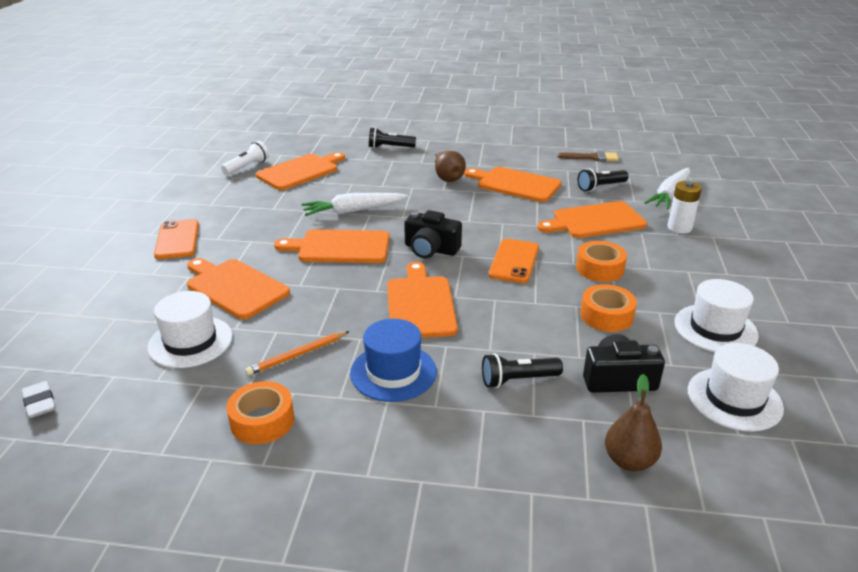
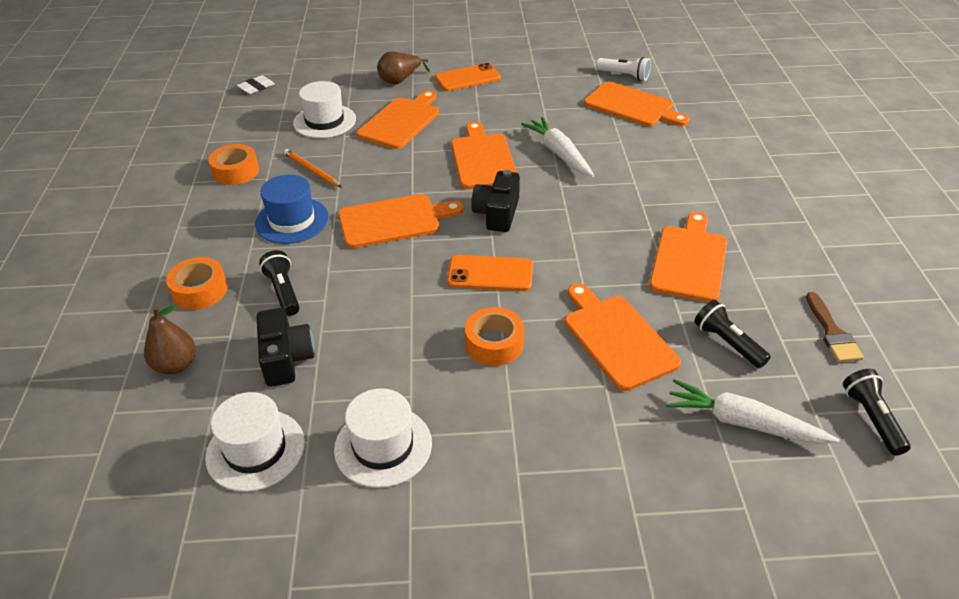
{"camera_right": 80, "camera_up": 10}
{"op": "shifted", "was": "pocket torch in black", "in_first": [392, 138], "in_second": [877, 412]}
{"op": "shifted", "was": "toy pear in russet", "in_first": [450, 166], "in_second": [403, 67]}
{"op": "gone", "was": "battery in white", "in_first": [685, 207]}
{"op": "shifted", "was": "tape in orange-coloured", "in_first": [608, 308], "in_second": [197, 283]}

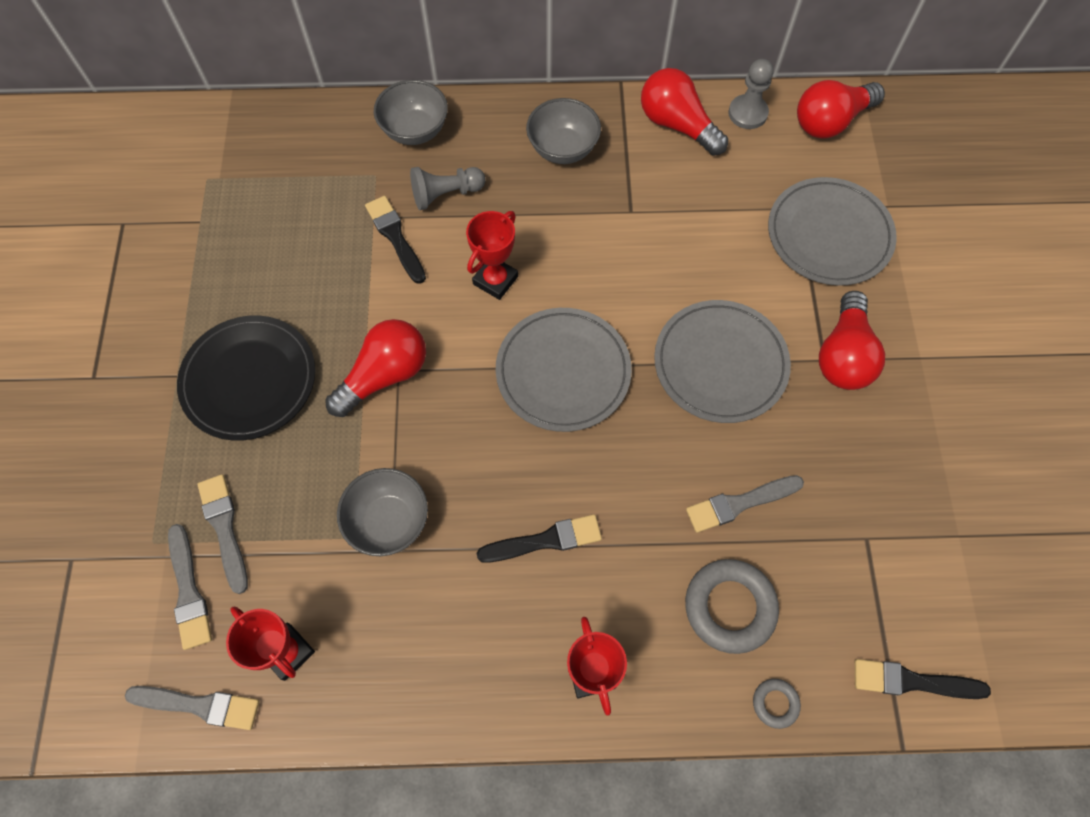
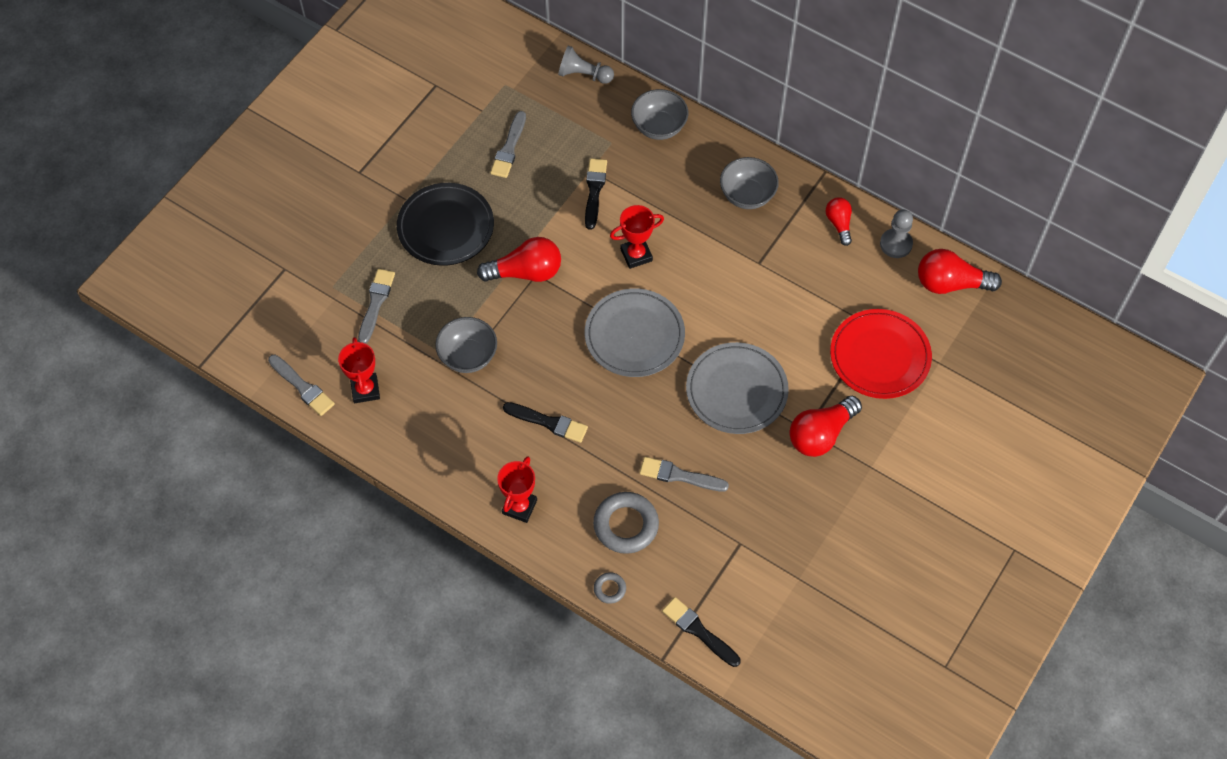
{"camera_right": 35, "camera_up": -5}
{"op": "scaled", "was": "bulb in red", "in_first": [684, 112], "in_second": [838, 222], "ratio": 0.59}
{"op": "shifted", "was": "pawn in grey", "in_first": [448, 188], "in_second": [586, 65]}
{"op": "repainted", "was": "flat dish in grey", "now": "flat dish in red", "in_first": [832, 231], "in_second": [881, 354]}
{"op": "shifted", "was": "brush in grey", "in_first": [190, 587], "in_second": [508, 144]}

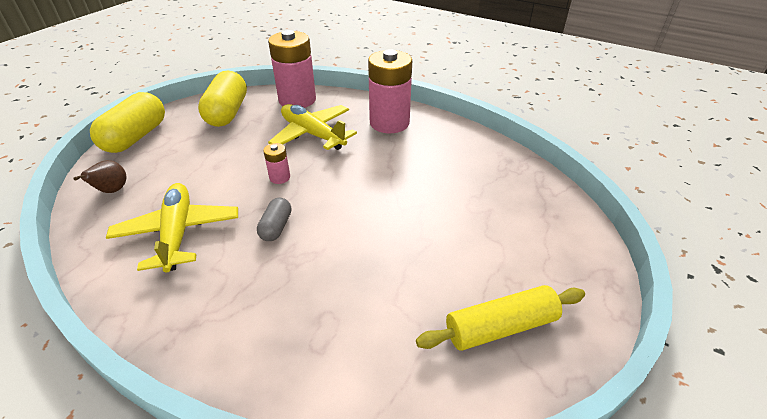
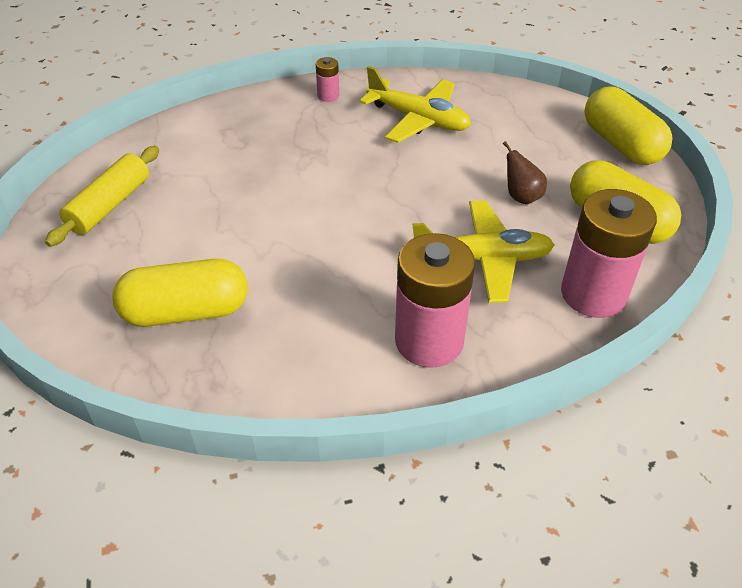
{"camera_right": 135, "camera_up": 5}
{"op": "shifted", "was": "battery in rosy", "in_first": [276, 163], "in_second": [327, 79]}
{"op": "shifted", "was": "toy pear in russet", "in_first": [99, 176], "in_second": [525, 172]}
{"op": "gone", "was": "capsule in grey", "in_first": [274, 219]}
{"op": "new", "now": "capsule in golden", "in_second": [180, 293]}

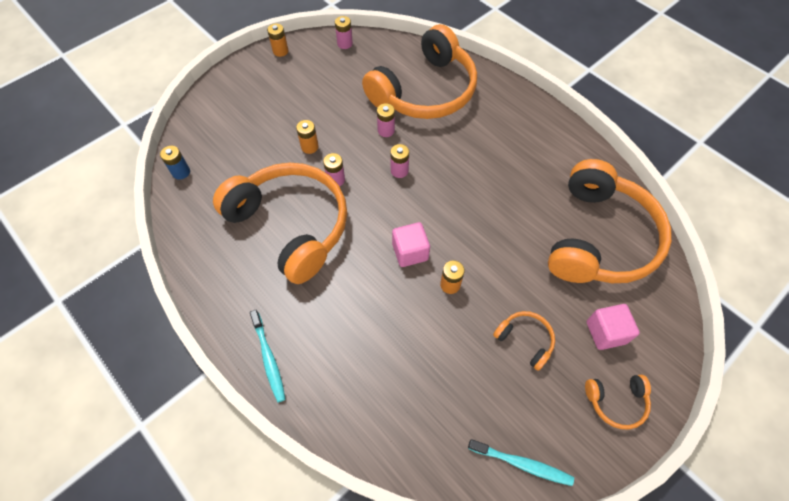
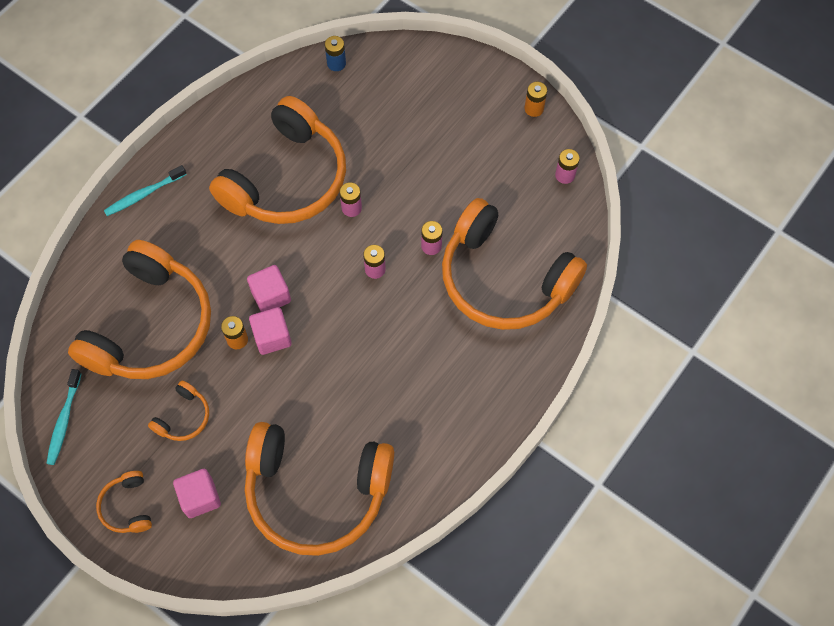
{"camera_right": 80, "camera_up": 5}
{"op": "gone", "was": "battery in orange-coloured", "in_first": [307, 137]}
{"op": "new", "now": "headphones in orange-coloured", "in_second": [139, 309]}
{"op": "new", "now": "cube in rosy", "in_second": [270, 331]}

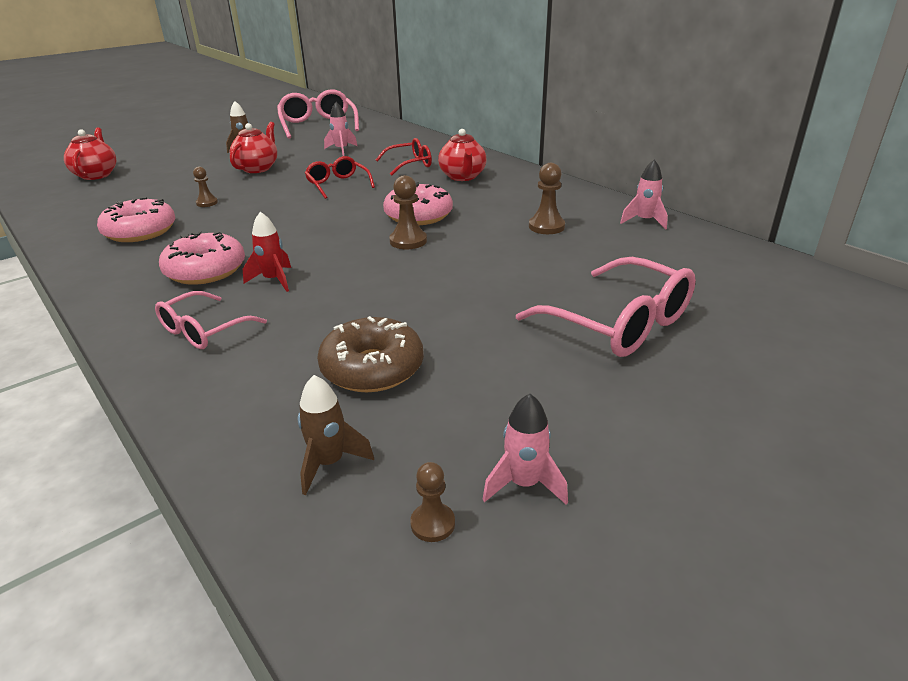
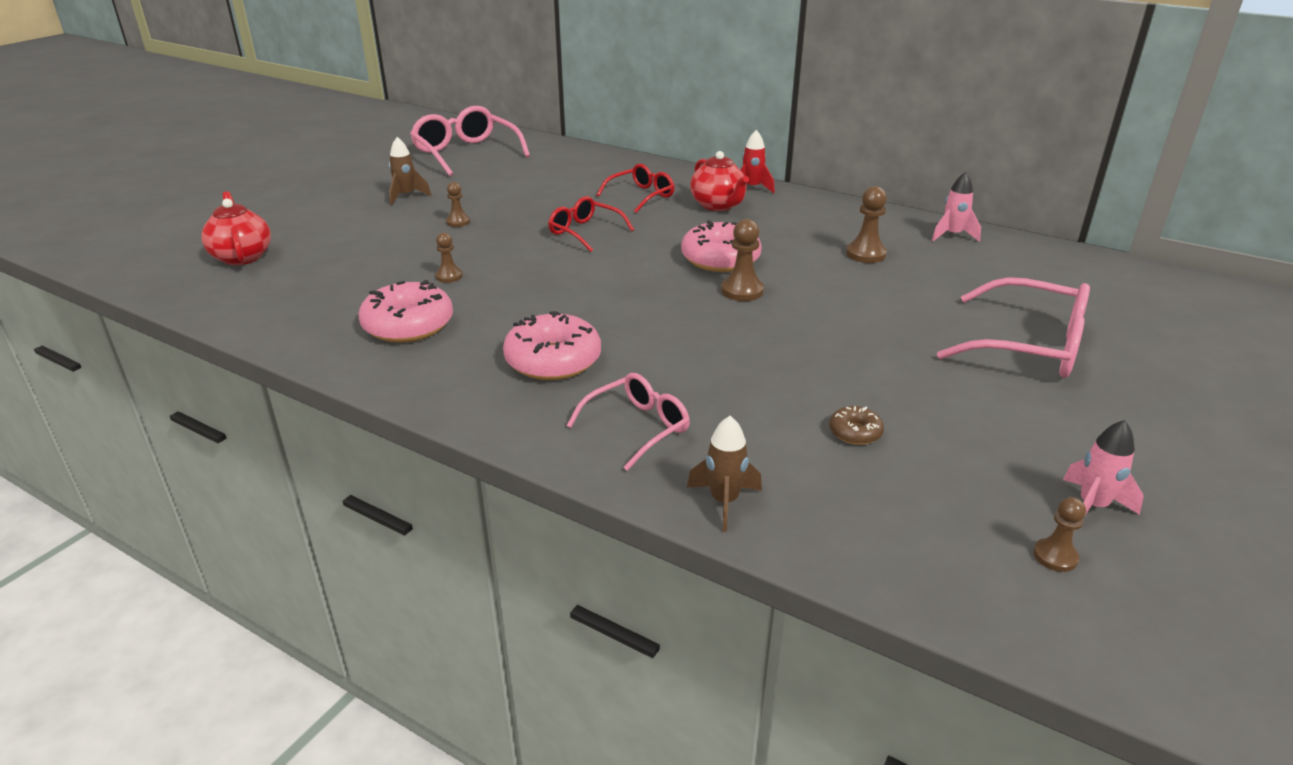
{"camera_right": -20, "camera_up": 0}
{"op": "gone", "was": "rocket in rosy", "in_first": [340, 129]}
{"op": "swapped", "was": "china teapot in red", "now": "pawn in russet", "in_first": [253, 147], "in_second": [458, 204]}
{"op": "shifted", "was": "rocket in red", "in_first": [267, 252], "in_second": [757, 161]}
{"op": "rotated", "was": "spectacles in rosy", "in_first": [211, 320], "in_second": [628, 422], "clockwise": -150}
{"op": "scaled", "was": "donut in russet", "in_first": [370, 354], "in_second": [856, 425], "ratio": 0.49}
{"op": "shifted", "was": "rocket in russet", "in_first": [336, 435], "in_second": [724, 474]}

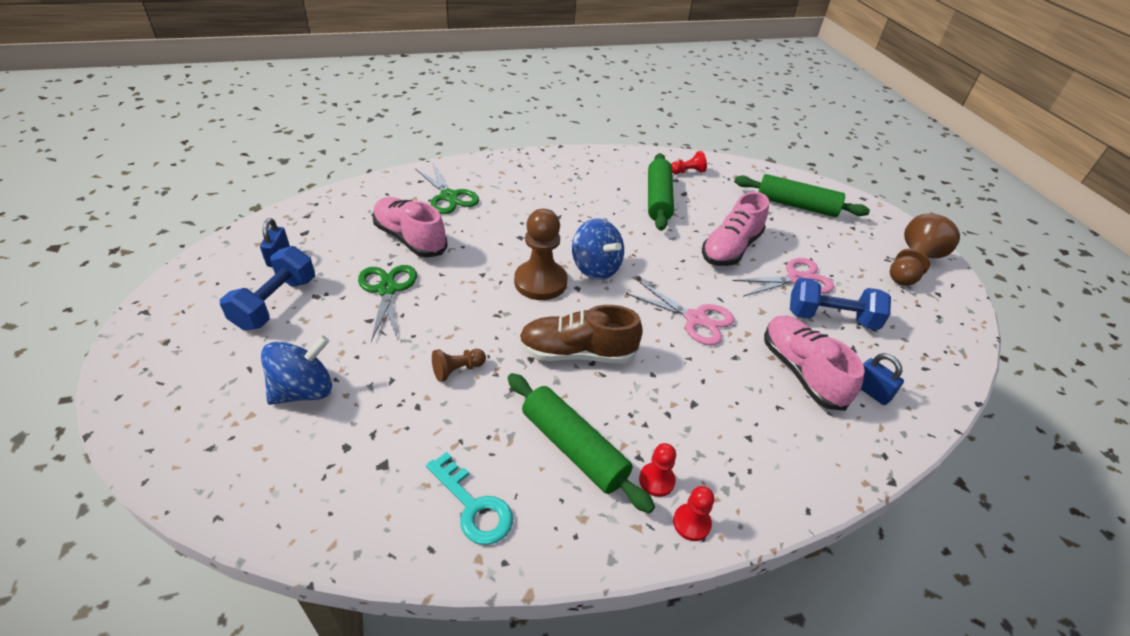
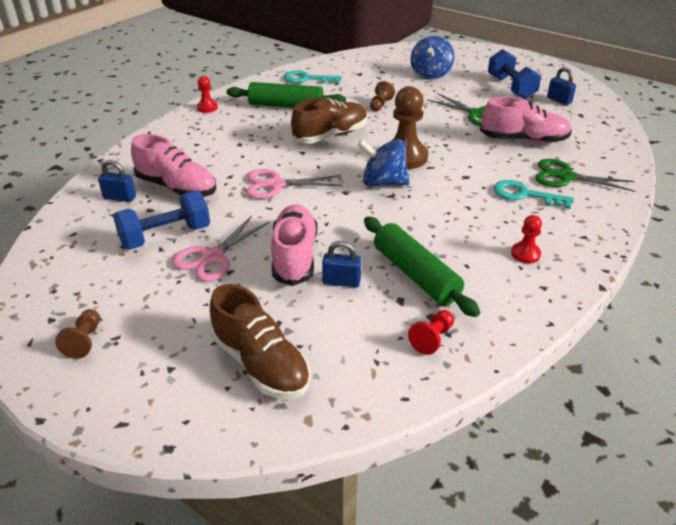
{"camera_right": 145, "camera_up": -5}
{"op": "swapped", "was": "pastry roller in green", "now": "lace-up shoe in russet", "in_first": [802, 195], "in_second": [260, 341]}
{"op": "scaled", "was": "pawn in russet", "in_first": [925, 249], "in_second": [77, 334], "ratio": 0.51}
{"op": "shifted", "was": "pawn in red", "in_first": [657, 470], "in_second": [526, 239]}
{"op": "new", "now": "latchkey in turquoise", "in_second": [534, 194]}
{"op": "new", "now": "lock in cobalt", "in_second": [341, 264]}

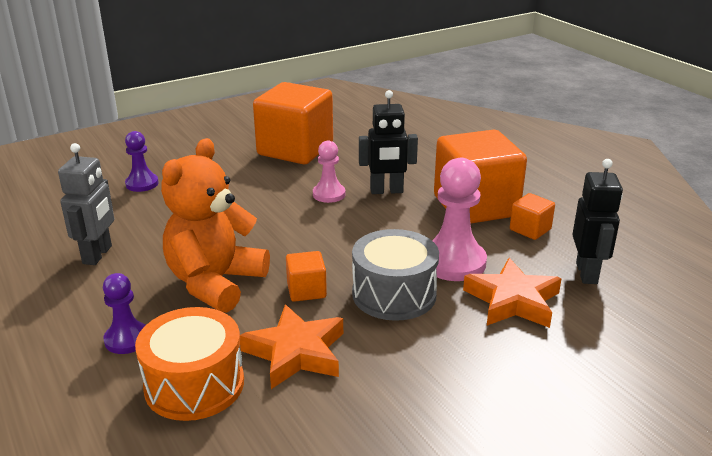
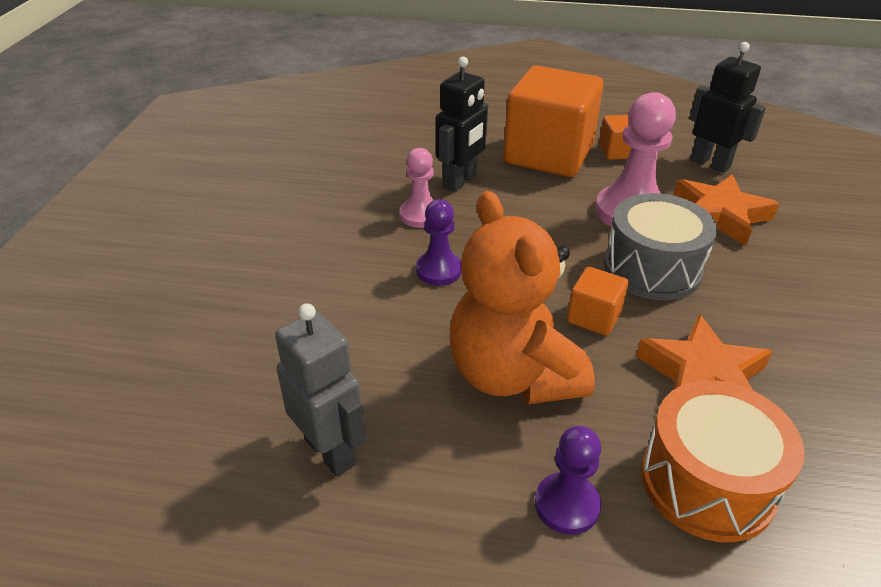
{"camera_right": -50, "camera_up": 10}
{"op": "gone", "was": "cube in orange-coloured", "in_first": [293, 123]}
{"op": "shifted", "was": "pawn in purple", "in_first": [142, 161], "in_second": [439, 242]}

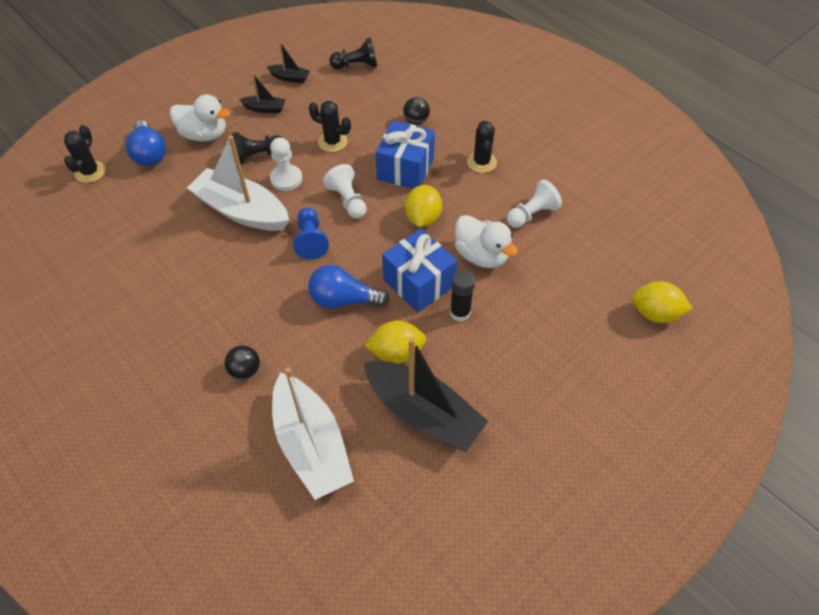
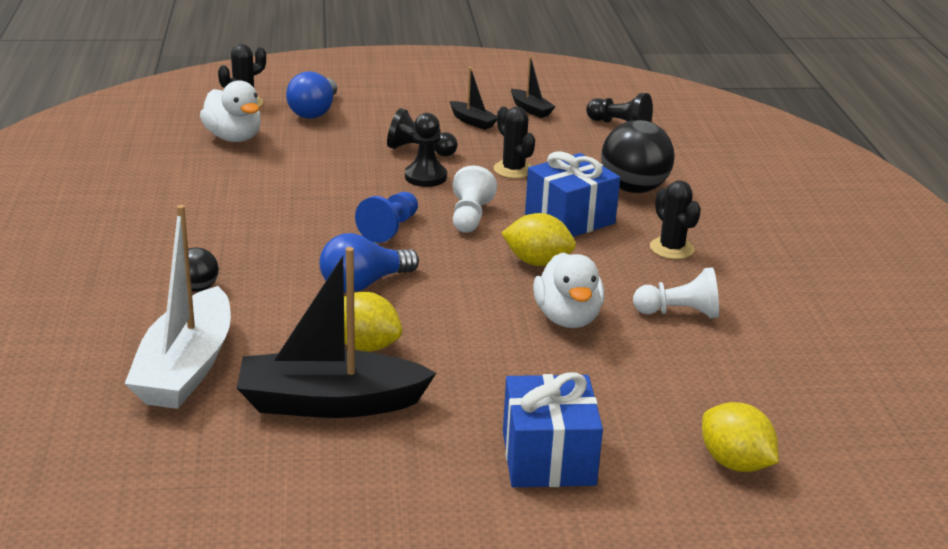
{"camera_right": 35, "camera_up": -25}
{"op": "shifted", "was": "duck in white", "in_first": [200, 117], "in_second": [230, 111]}
{"op": "scaled", "was": "ball in black", "in_first": [416, 111], "in_second": [638, 156], "ratio": 1.92}
{"op": "rotated", "was": "cactus in black", "in_first": [482, 147], "in_second": [675, 220], "clockwise": -60}
{"op": "gone", "was": "toy boat in white", "in_first": [238, 183]}
{"op": "repainted", "was": "pawn in white", "now": "pawn in black", "in_first": [286, 164], "in_second": [426, 150]}
{"op": "rotated", "was": "lemon in golden", "in_first": [423, 206], "in_second": [539, 239], "clockwise": 60}
{"op": "shifted", "was": "wrapped gift in cobalt", "in_first": [419, 270], "in_second": [553, 429]}
{"op": "rotated", "was": "bulb in cobalt", "in_first": [348, 287], "in_second": [369, 263], "clockwise": -75}
{"op": "gone", "was": "glue in black", "in_first": [462, 296]}
{"op": "rotated", "was": "toy boat in black", "in_first": [426, 395], "in_second": [336, 332], "clockwise": 105}

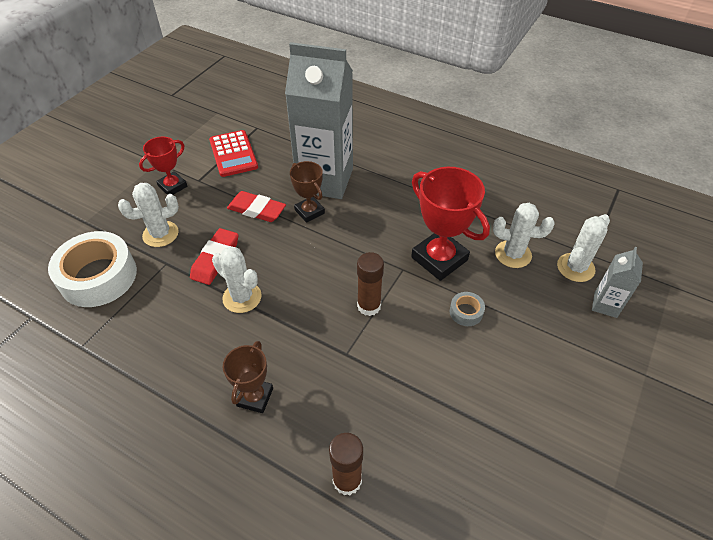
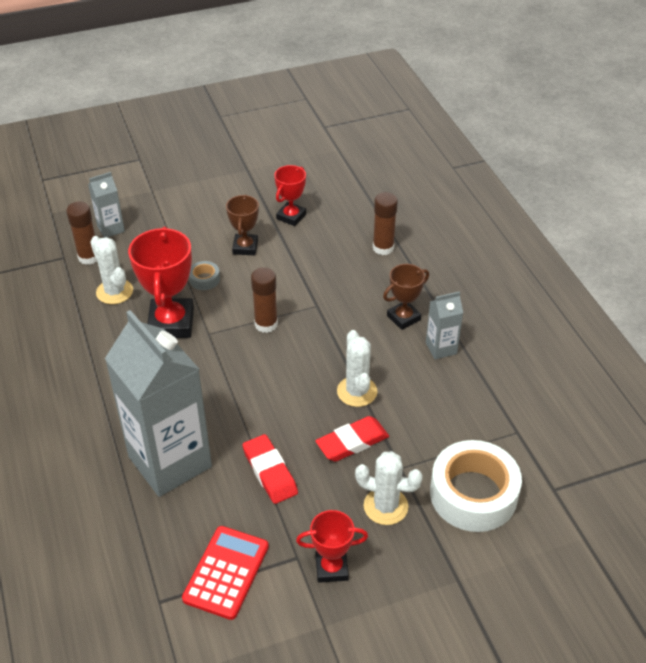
{"camera_right": -140, "camera_up": -5}
{"op": "shifted", "was": "award cup in russet", "in_first": [307, 192], "in_second": [242, 224]}
{"op": "swapped", "was": "cactus in white", "now": "glue in russet", "in_first": [583, 248], "in_second": [81, 233]}
{"op": "new", "now": "award cup in red", "in_second": [290, 195]}
{"op": "new", "now": "milk carton in grey", "in_second": [444, 325]}

